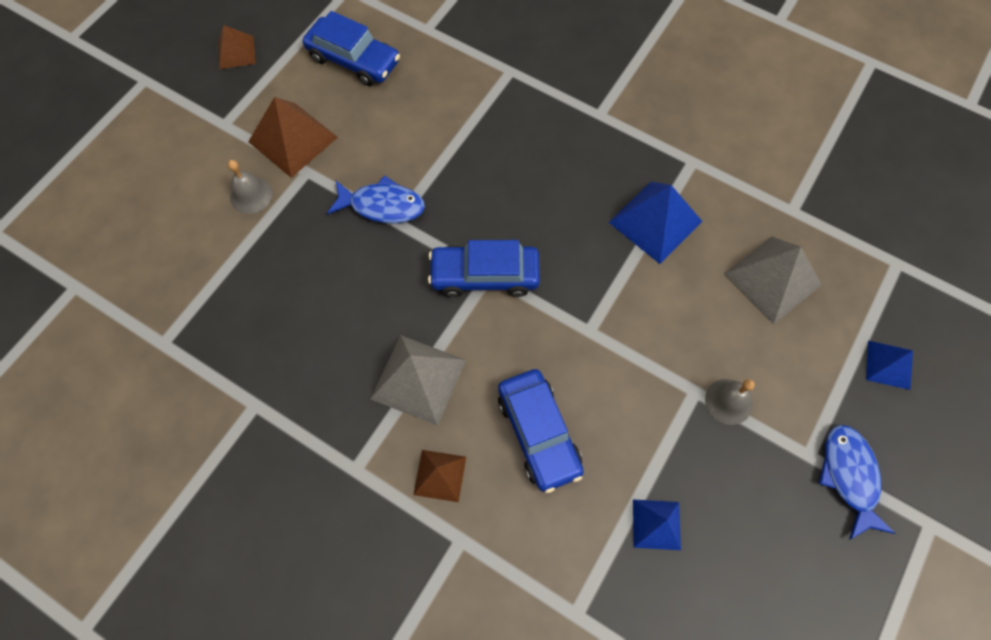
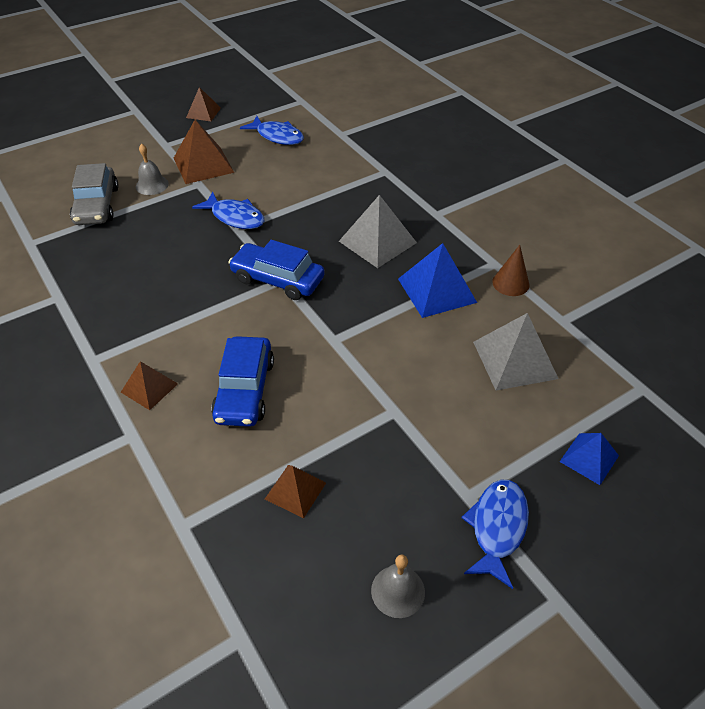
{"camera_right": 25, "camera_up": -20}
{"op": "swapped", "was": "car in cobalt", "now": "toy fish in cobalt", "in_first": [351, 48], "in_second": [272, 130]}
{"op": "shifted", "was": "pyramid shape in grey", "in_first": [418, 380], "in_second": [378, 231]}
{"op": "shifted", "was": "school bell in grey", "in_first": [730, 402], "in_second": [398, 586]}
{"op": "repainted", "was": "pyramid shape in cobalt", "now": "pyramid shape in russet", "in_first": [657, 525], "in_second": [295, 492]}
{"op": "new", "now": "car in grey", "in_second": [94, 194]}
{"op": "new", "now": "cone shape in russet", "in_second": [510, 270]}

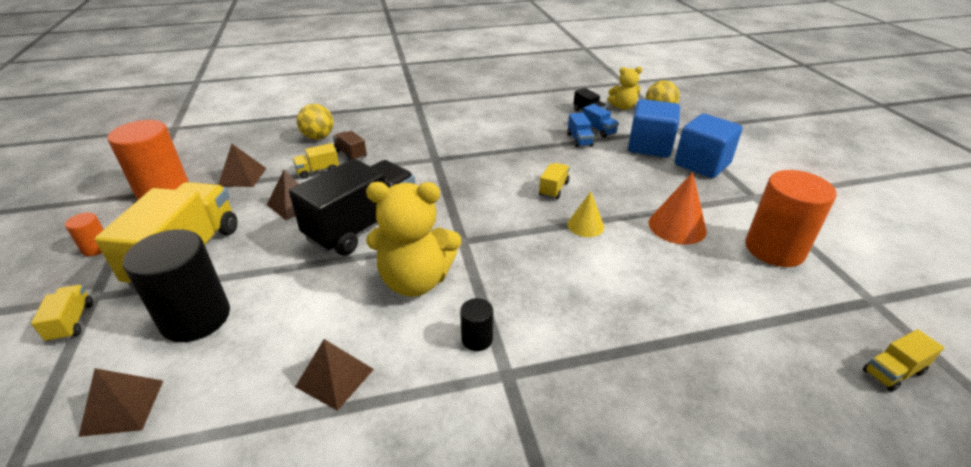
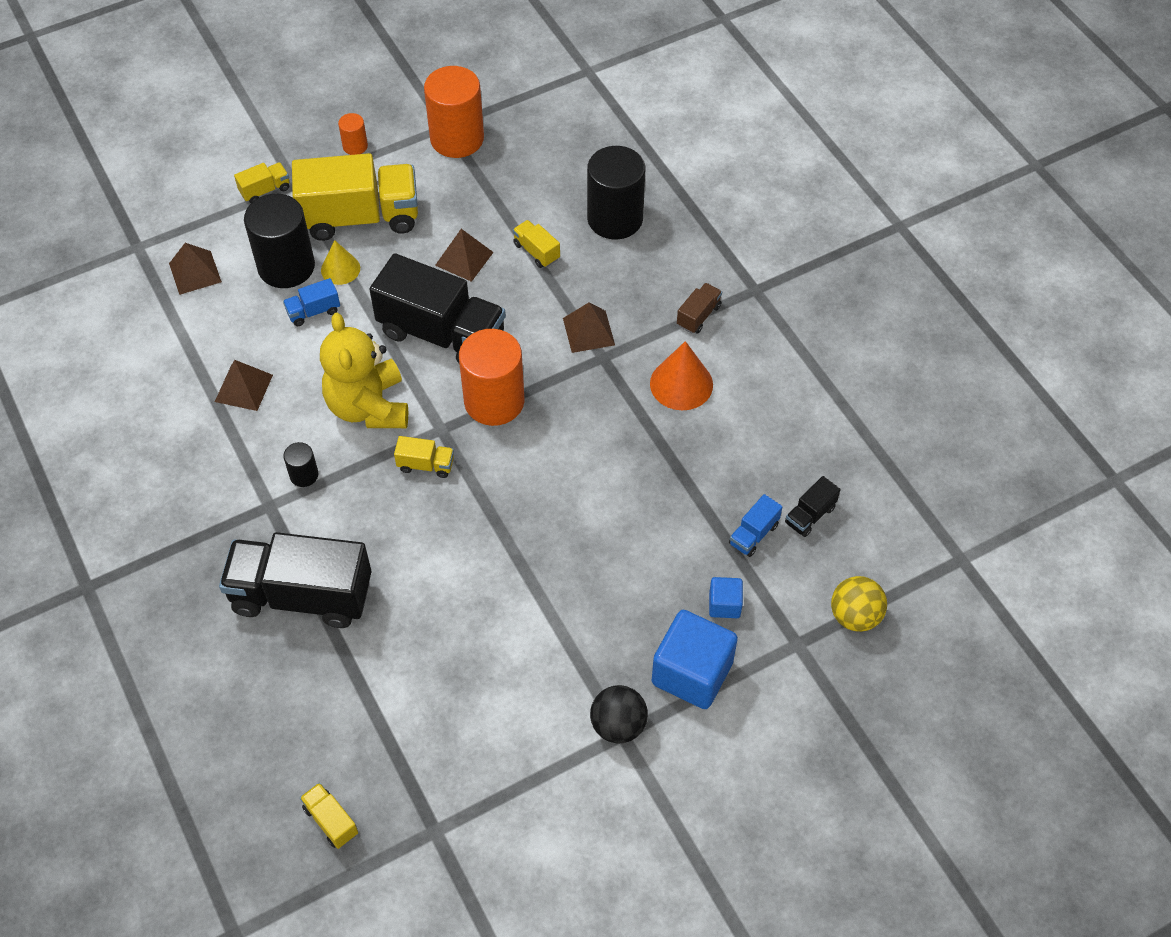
{"camera_right": 75, "camera_up": 20}
{"op": "gone", "was": "stuffed bear in golden", "in_first": [624, 88]}
{"op": "scaled", "was": "cube in cobalt", "in_first": [654, 128], "in_second": [726, 597], "ratio": 0.5}
{"op": "swapped", "was": "ball in golden", "now": "cylinder shape in black", "in_first": [315, 122], "in_second": [616, 193]}
{"op": "shifted", "was": "toy truck in cobalt", "in_first": [580, 130], "in_second": [311, 302]}
{"op": "shifted", "was": "toy truck in russet", "in_first": [350, 146], "in_second": [699, 308]}
{"op": "shifted", "was": "pyramid shape in russet", "in_first": [242, 165], "in_second": [589, 327]}
{"op": "shifted", "was": "toy truck in golden", "in_first": [554, 181], "in_second": [424, 457]}
{"op": "shifted", "was": "cylinder shape in orange-coloured", "in_first": [791, 218], "in_second": [492, 377]}
{"op": "shifted", "was": "cone shape in orange-coloured", "in_first": [677, 208], "in_second": [681, 375]}
{"op": "shifted", "was": "cone shape in golden", "in_first": [585, 214], "in_second": [340, 262]}
{"op": "new", "now": "toy truck in black", "in_second": [295, 580]}
{"op": "new", "now": "ball in black", "in_second": [619, 714]}

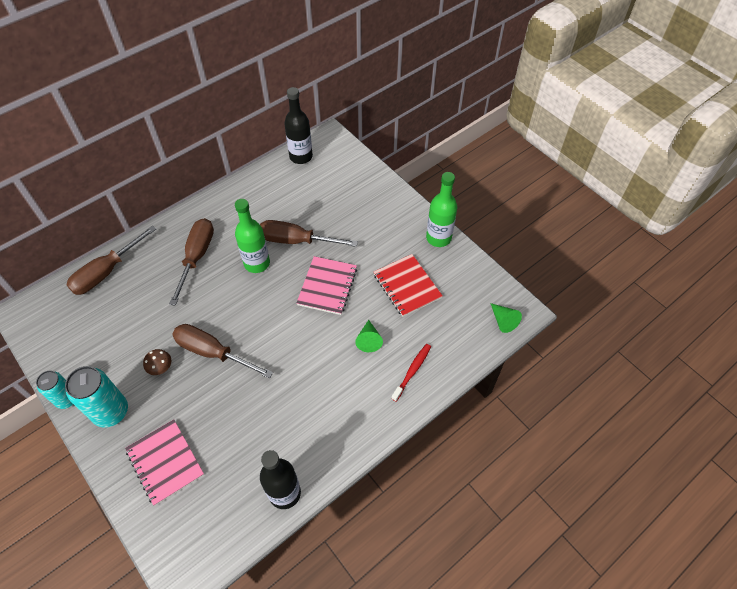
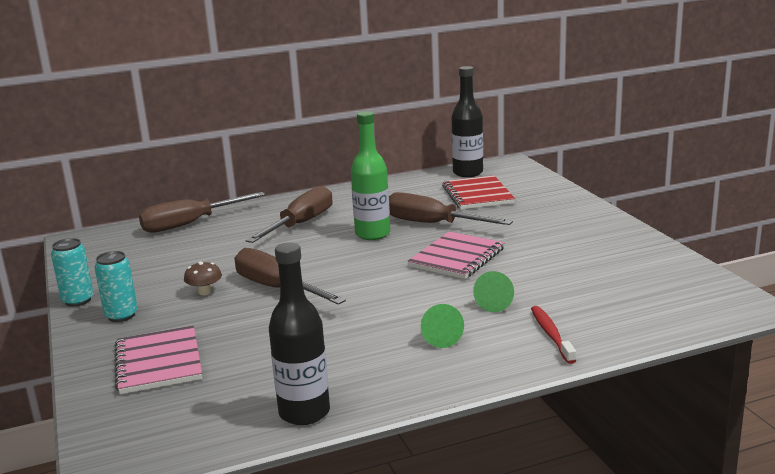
{"camera_right": 20, "camera_up": -35}
{"op": "gone", "was": "bottle in green", "in_first": [441, 209]}
{"op": "shifted", "was": "exercise book in red", "in_first": [408, 285], "in_second": [478, 192]}
{"op": "shifted", "was": "cone shape in green", "in_first": [506, 318], "in_second": [442, 326]}
{"op": "rotated", "was": "tooth brush in red", "in_first": [411, 373], "in_second": [553, 335], "clockwise": -60}
{"op": "scaled", "was": "tin in turquoise", "in_first": [96, 397], "in_second": [116, 286], "ratio": 0.64}

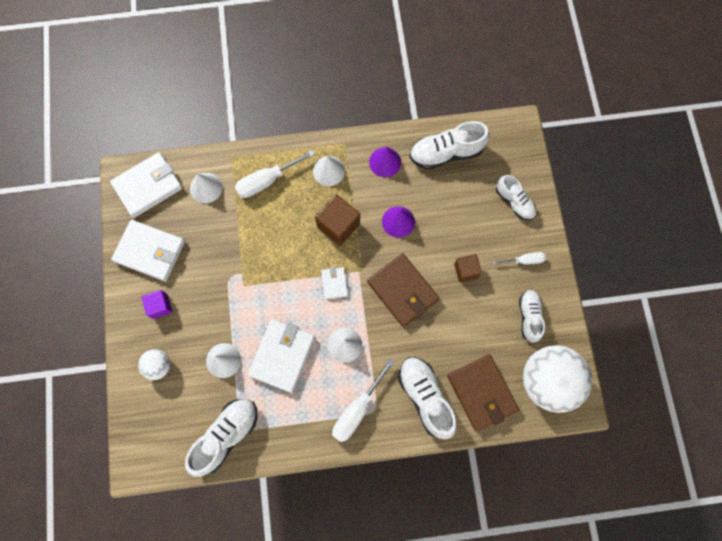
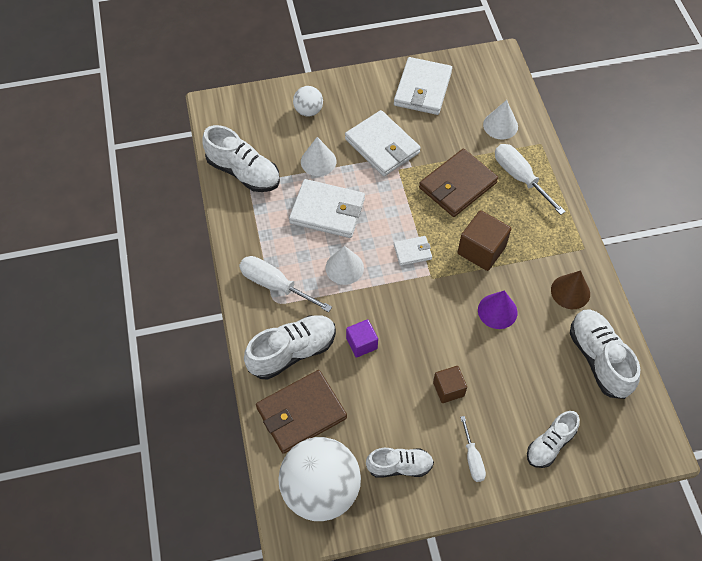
{"camera_right": 85, "camera_up": -15}
{"op": "repainted", "was": "cone shape in purple", "now": "cone shape in russet", "in_first": [385, 162], "in_second": [570, 289]}
{"op": "shifted", "was": "billfold in white", "in_first": [146, 185], "in_second": [383, 143]}
{"op": "gone", "was": "cone shape in white", "in_first": [329, 171]}
{"op": "shifted", "was": "billfold in russet", "in_first": [403, 290], "in_second": [458, 183]}
{"op": "shifted", "was": "cube in purple", "in_first": [156, 304], "in_second": [362, 338]}

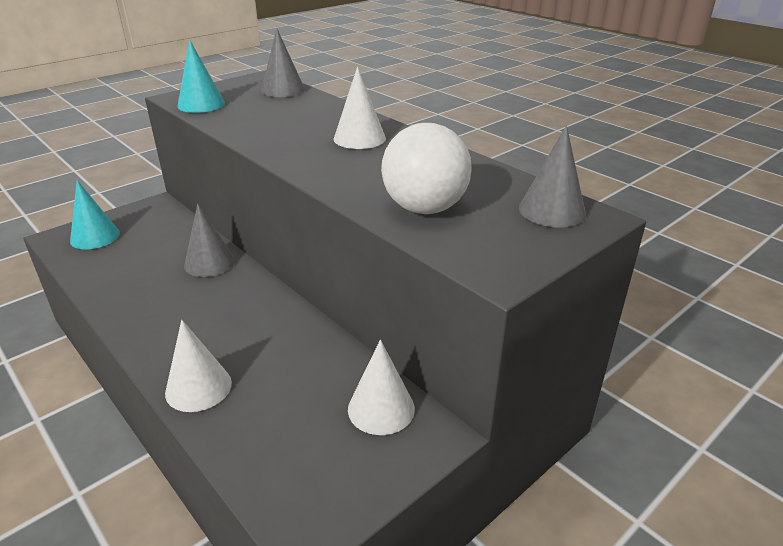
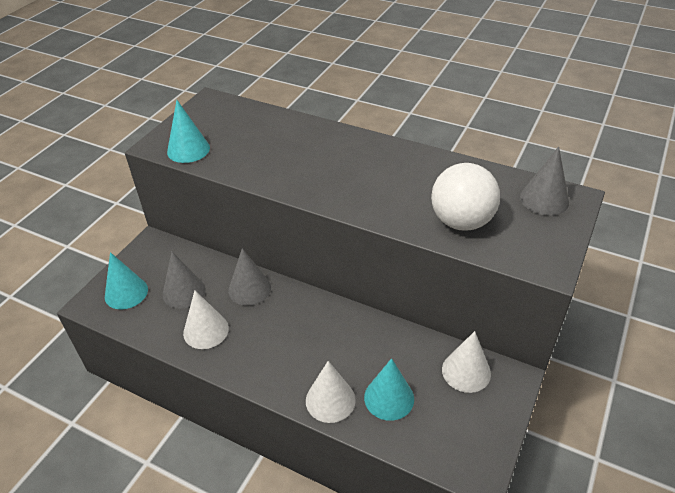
{"camera_right": -20, "camera_up": 10}
{"op": "shifted", "was": "cone shape in grey", "in_first": [283, 63], "in_second": [183, 280]}
{"op": "shifted", "was": "cone shape in white", "in_first": [360, 108], "in_second": [206, 319]}
{"op": "new", "now": "cone shape in turquoise", "in_second": [389, 389]}

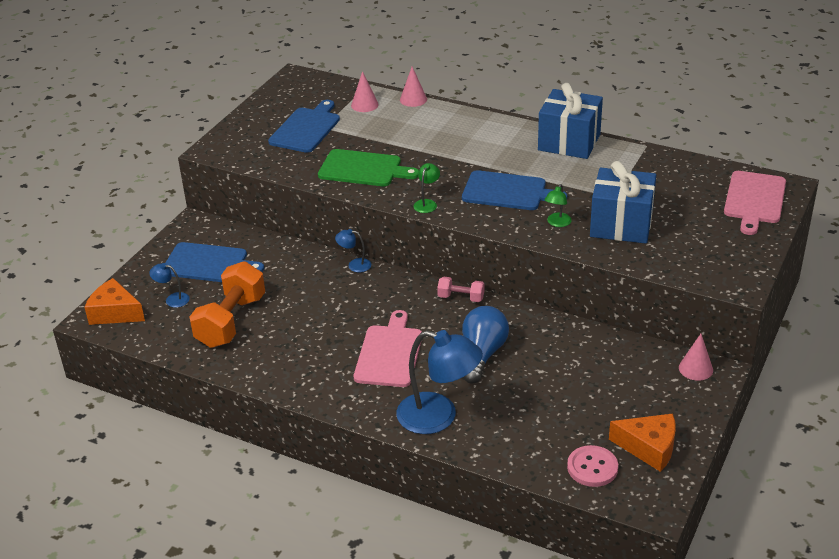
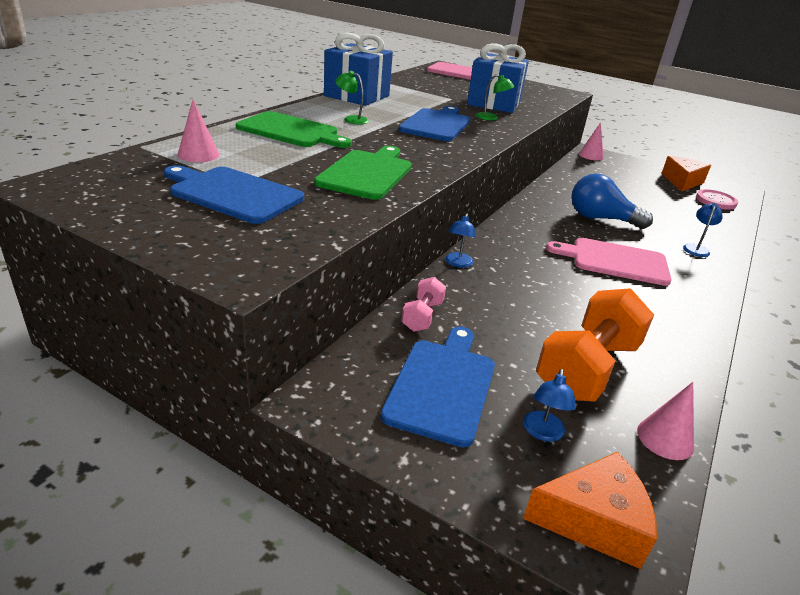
{"camera_right": -90, "camera_up": -5}
{"op": "shifted", "was": "cone shape in rosy", "in_first": [413, 86], "in_second": [665, 421]}
{"op": "shifted", "was": "lamp in green", "in_first": [426, 188], "in_second": [352, 98]}
{"op": "rotated", "was": "hand weight in orange-coloured", "in_first": [227, 304], "in_second": [595, 345], "clockwise": -75}
{"op": "shifted", "was": "hand weight in rosy", "in_first": [460, 289], "in_second": [423, 304]}
{"op": "rotated", "was": "cheese in orange-coloured", "in_first": [114, 301], "in_second": [590, 510], "clockwise": -120}
{"op": "scaled", "was": "lamp in cobalt", "in_first": [440, 382], "in_second": [703, 230], "ratio": 0.45}
{"op": "new", "now": "bread board in green", "in_second": [294, 129]}

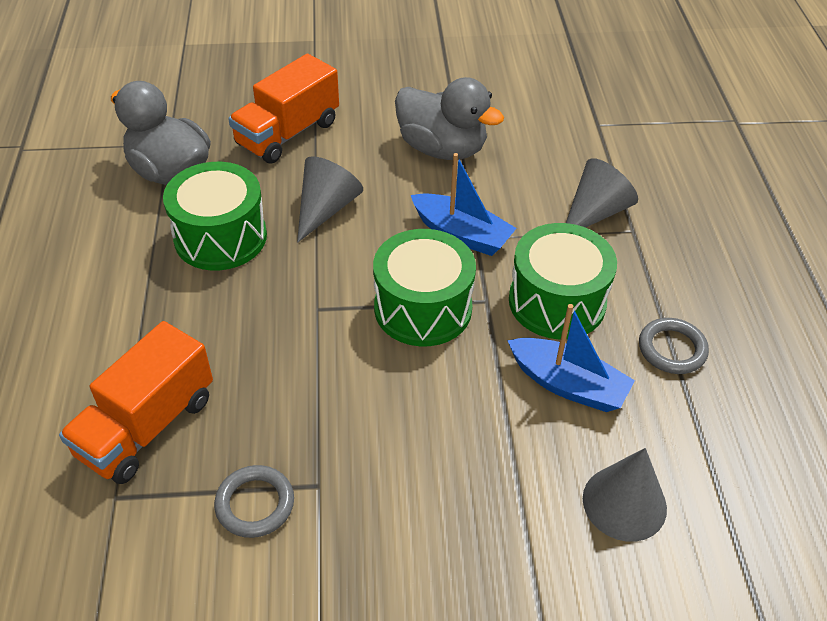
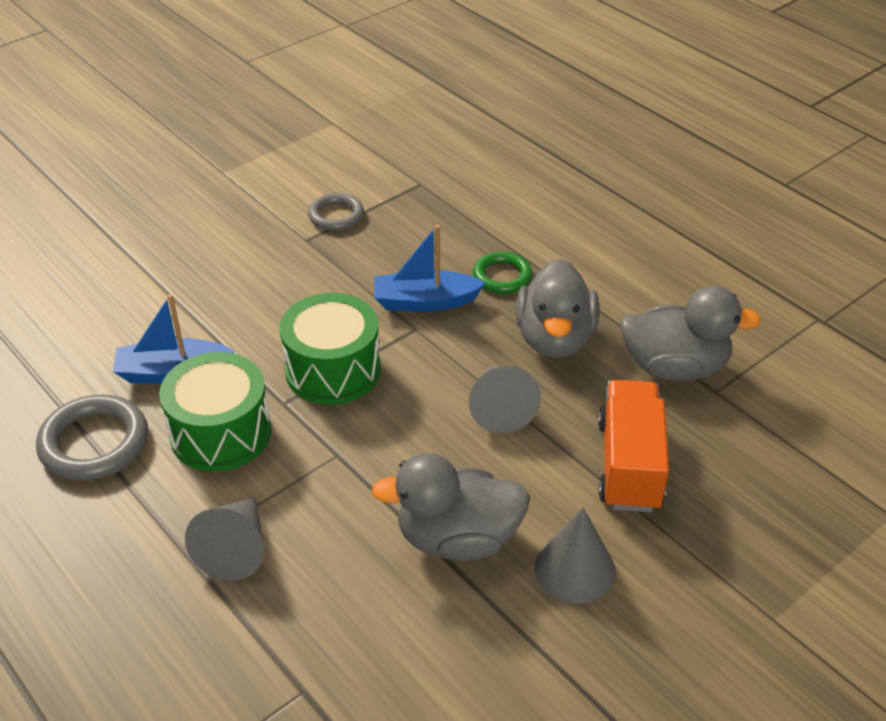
{"camera_right": 145, "camera_up": -5}
{"op": "shifted", "was": "toy boat in cobalt", "in_first": [464, 204], "in_second": [429, 268]}
{"op": "swapped", "was": "snare drum in green", "now": "duck in grey", "in_first": [215, 216], "in_second": [557, 308]}
{"op": "scaled", "was": "torus in grey", "in_first": [674, 346], "in_second": [92, 438], "ratio": 1.59}
{"op": "gone", "was": "toy truck in orange-coloured", "in_first": [136, 402]}
{"op": "shifted", "was": "cone shape in grey", "in_first": [625, 495], "in_second": [575, 555]}
{"op": "new", "now": "torus in green", "in_second": [502, 273]}

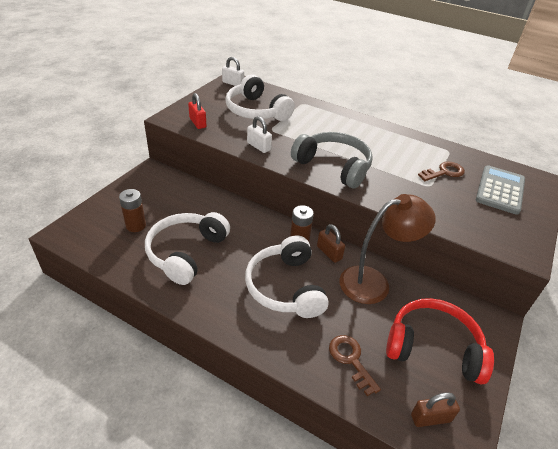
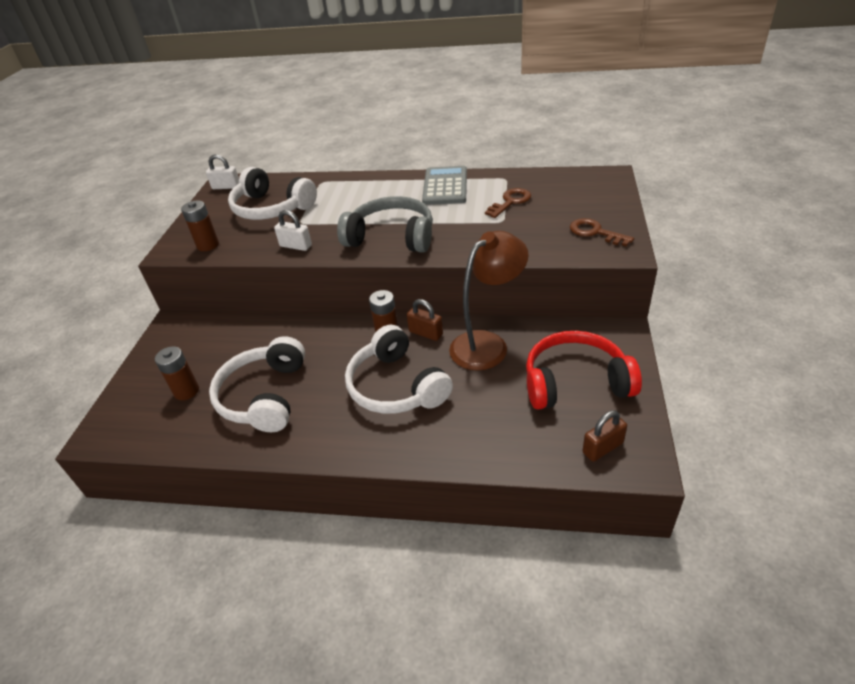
{"camera_right": -15, "camera_up": 0}
{"op": "swapped", "was": "lock in red", "now": "battery in russet", "in_first": [197, 111], "in_second": [200, 225]}
{"op": "shifted", "was": "adding machine in grey", "in_first": [500, 190], "in_second": [444, 185]}
{"op": "shifted", "was": "latchkey in russet", "in_first": [355, 365], "in_second": [602, 232]}

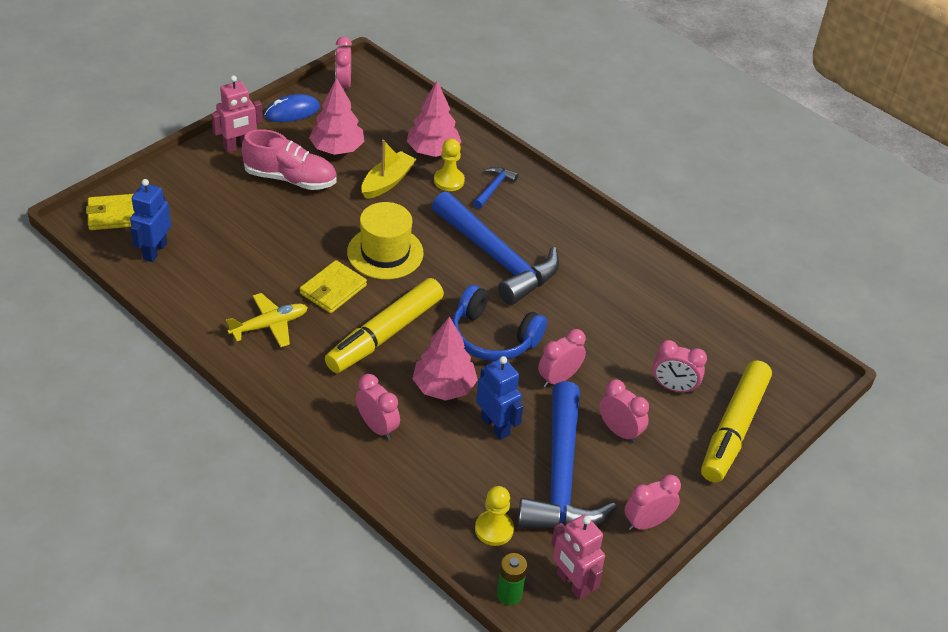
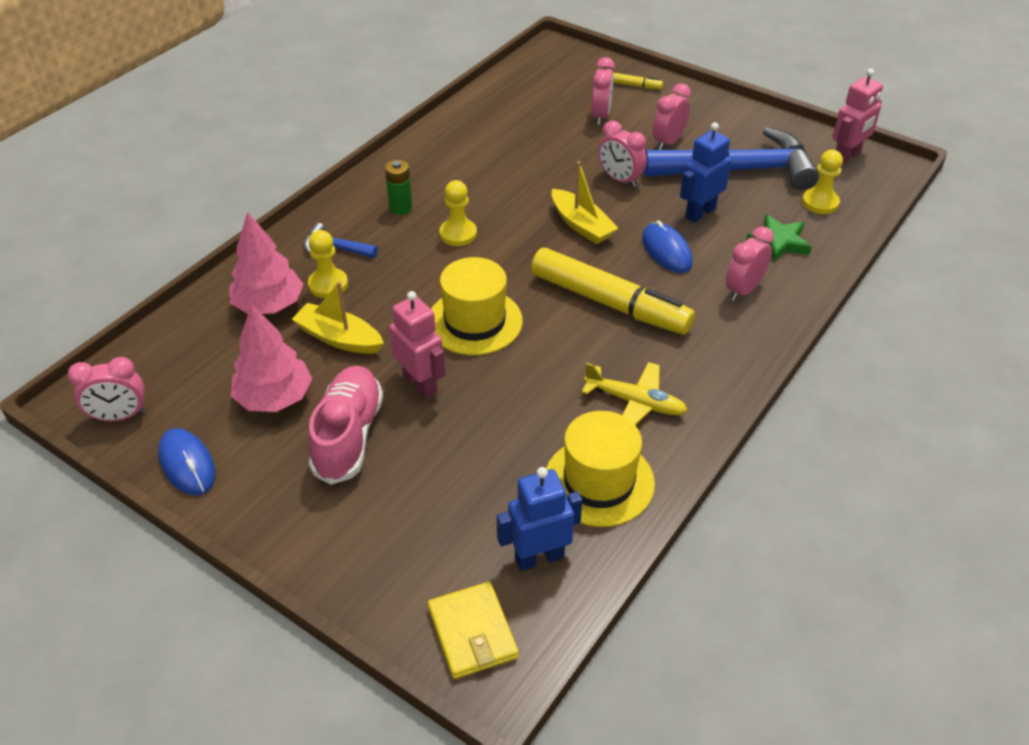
{"camera_right": -95, "camera_up": 0}
{"op": "shifted", "was": "robot in rosy", "in_first": [237, 114], "in_second": [417, 345]}
{"op": "rotated", "was": "robot in cobalt", "in_first": [150, 220], "in_second": [539, 519], "clockwise": 150}
{"op": "swapped", "was": "hammer in cobalt", "now": "pawn in golden", "in_first": [495, 248], "in_second": [458, 213]}
{"op": "gone", "was": "billfold in golden", "in_first": [333, 286]}
{"op": "swapped", "was": "headphones in cobalt", "now": "toy boat in golden", "in_first": [500, 323], "in_second": [585, 202]}
{"op": "rotated", "was": "toy plane in golden", "in_first": [267, 320], "in_second": [634, 393], "clockwise": 150}
{"op": "swapped", "was": "toy tree in rosy", "now": "computer mouse in cobalt", "in_first": [445, 358], "in_second": [667, 246]}
{"op": "scaled", "was": "felt pen in golden", "in_first": [736, 421], "in_second": [638, 81], "ratio": 0.41}
{"op": "gone", "was": "bedside clock in rosy", "in_first": [653, 502]}
{"op": "shifted", "was": "battery in green", "in_first": [512, 579], "in_second": [398, 187]}
{"op": "new", "now": "five-pointed star in green", "in_second": [778, 238]}
{"op": "new", "now": "tall hat in golden", "in_second": [600, 469]}

